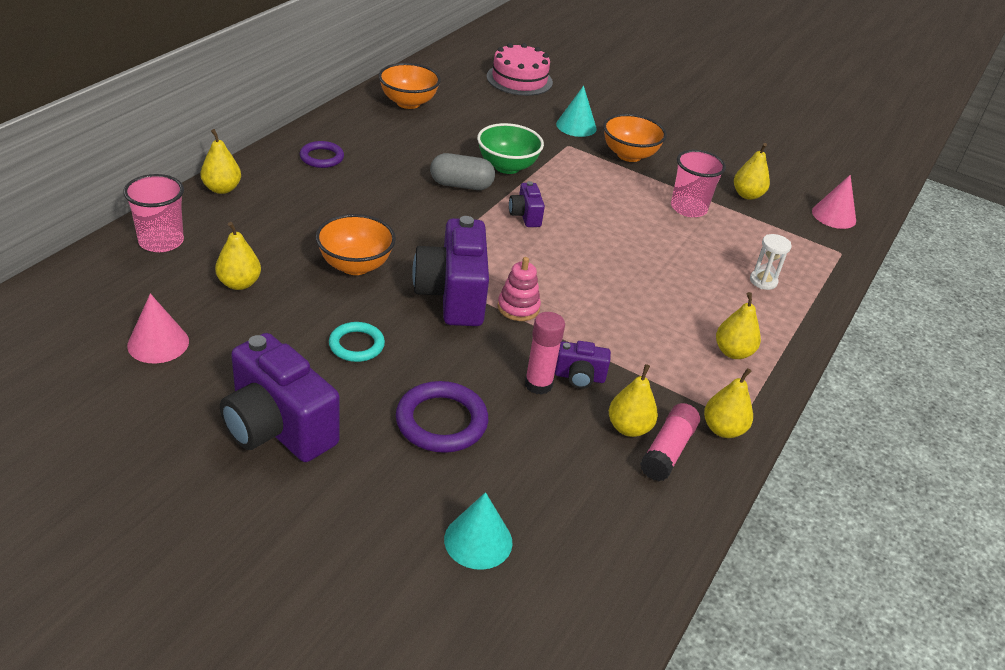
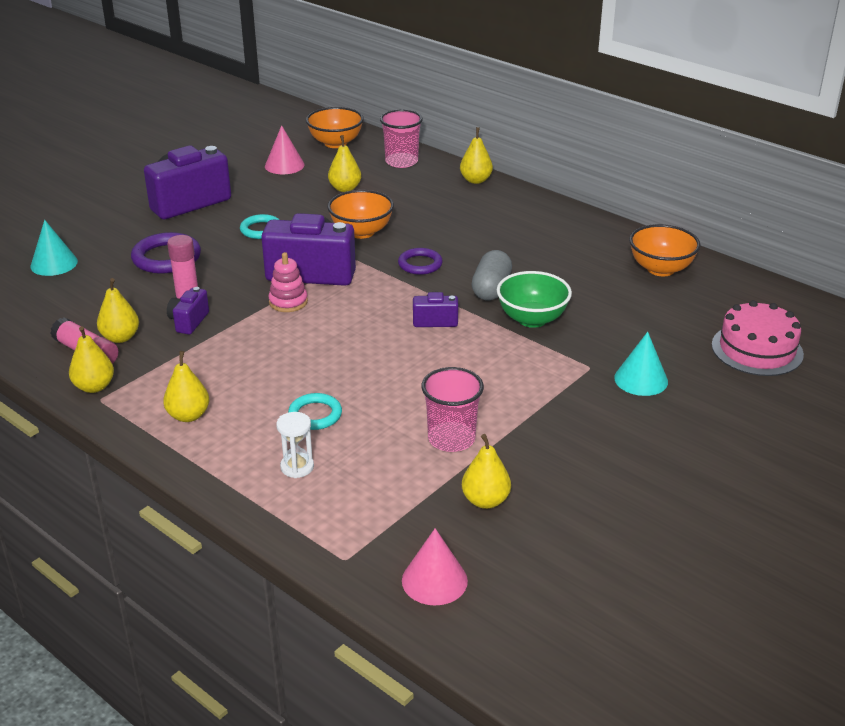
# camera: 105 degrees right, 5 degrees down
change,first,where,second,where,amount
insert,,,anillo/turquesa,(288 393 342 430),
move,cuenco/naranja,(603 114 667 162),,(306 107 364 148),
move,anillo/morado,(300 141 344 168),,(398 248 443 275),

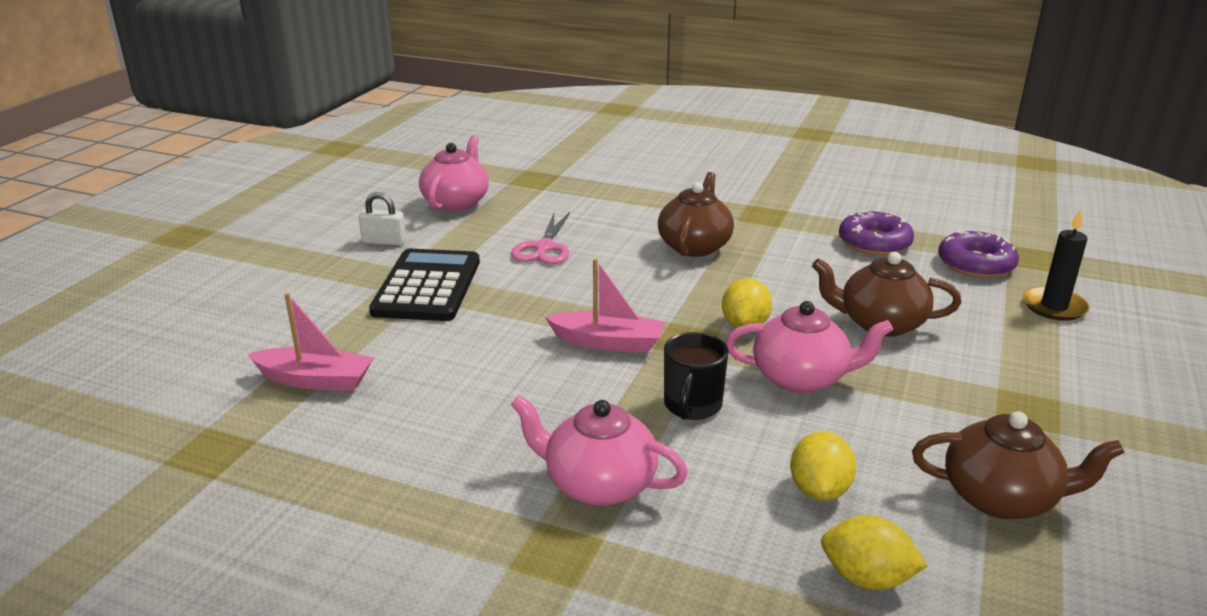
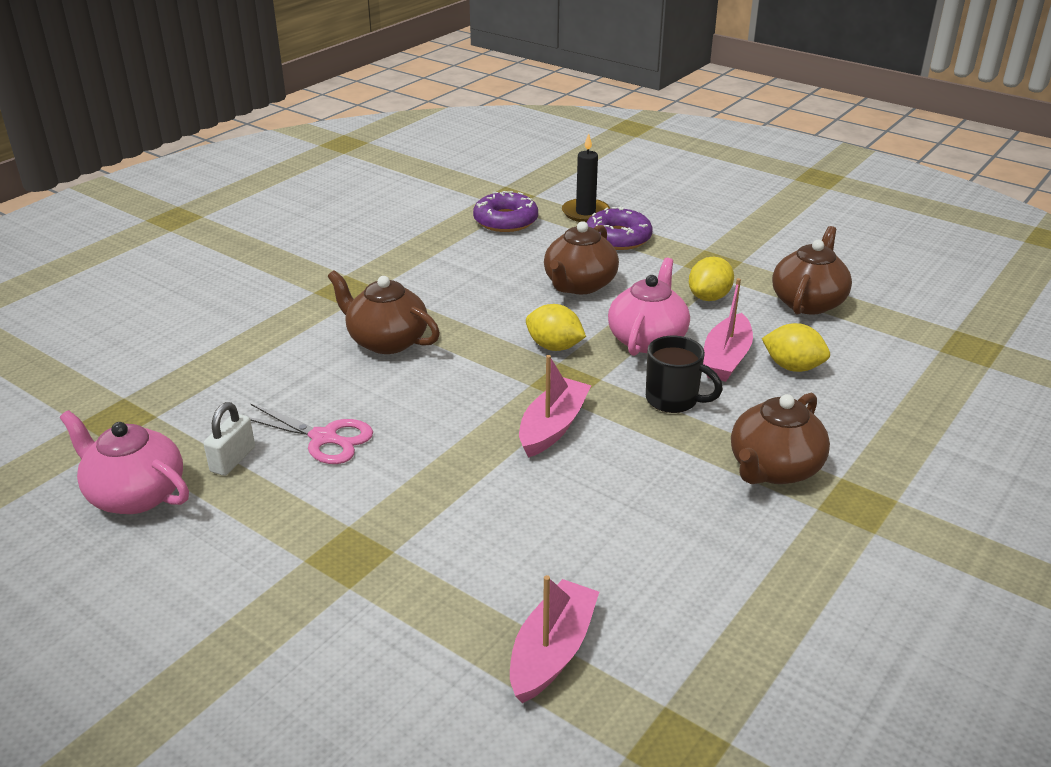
# camera: 75 degrees left, 5 degrees up
change,first,where,second,where,amount
move,candado/blanco,(359 192 406 245),,(204 402 255 476),
move,rosquilla/morado,(839 210 914 255),,(587 207 653 250),
move,limón/amarillo,(821 515 927 590),,(689 257 734 301),
insert,,,barco/rosa,(703 278 753 382),
recolor,tetera/rosa,(511 395 688 506),tetera/marrón,(731 393 830 484),
delete,calculadora/negro,(369 249 480 321),,,

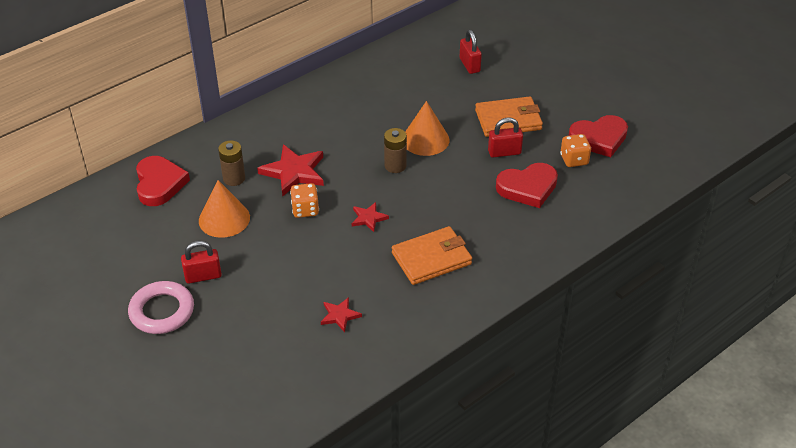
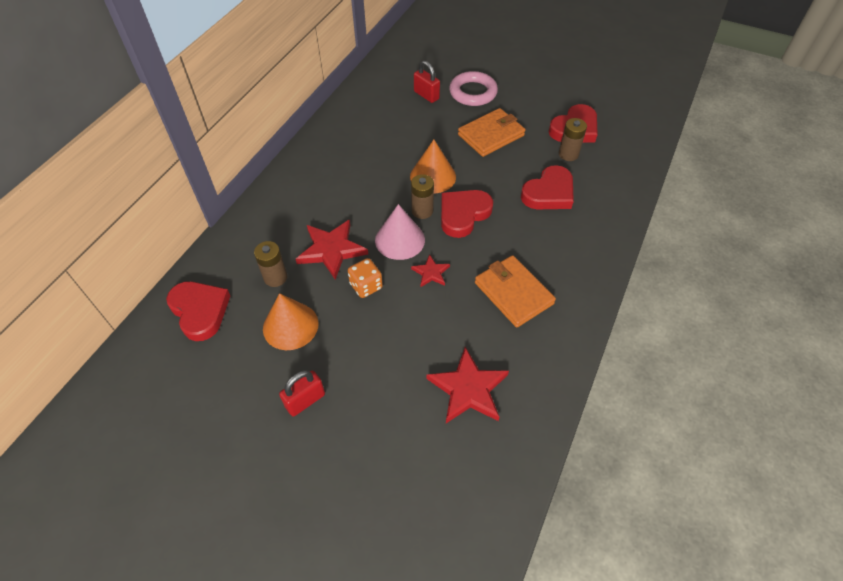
# camera: 25 degrees left, 10 degrees up
change,first,where,second,where,amount
insert,,,cono/rosa,(375 204 425 260),
resize,estrella/rojo,(321 297 362 332),,(427 347 509 423),x1.86
insert,,,corazón/rojo,(441 190 493 238),
move,anillo/rosa,(128 281 194 334),,(449 71 498 106),
rotate,cartera/naranja,(392 226 472 285),,(475 255 556 328),75 degrees counterclockwise
replace,dado/naranja,(560 134 591 167),pila/marrón,(559 118 587 161),
delete,candado/rojo,(488 117 523 157),,,

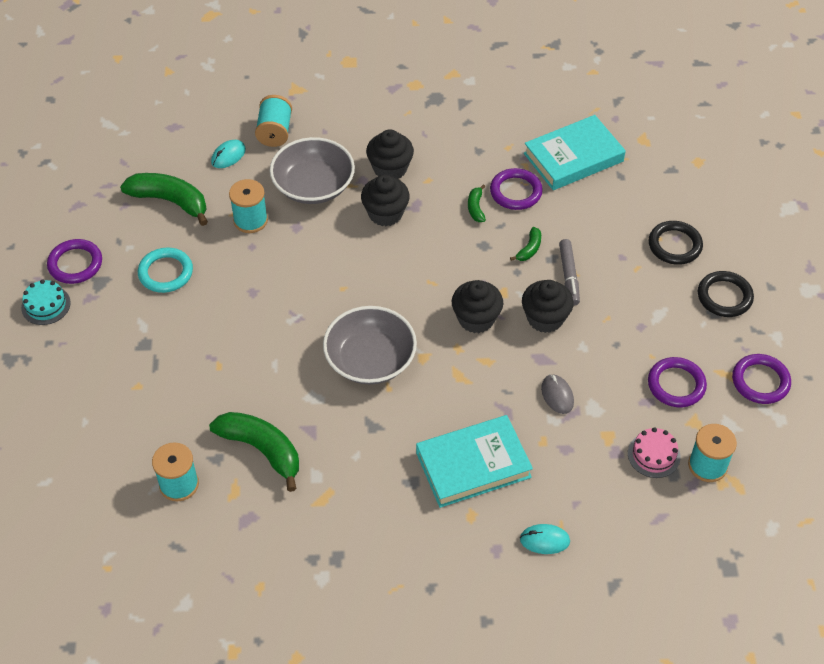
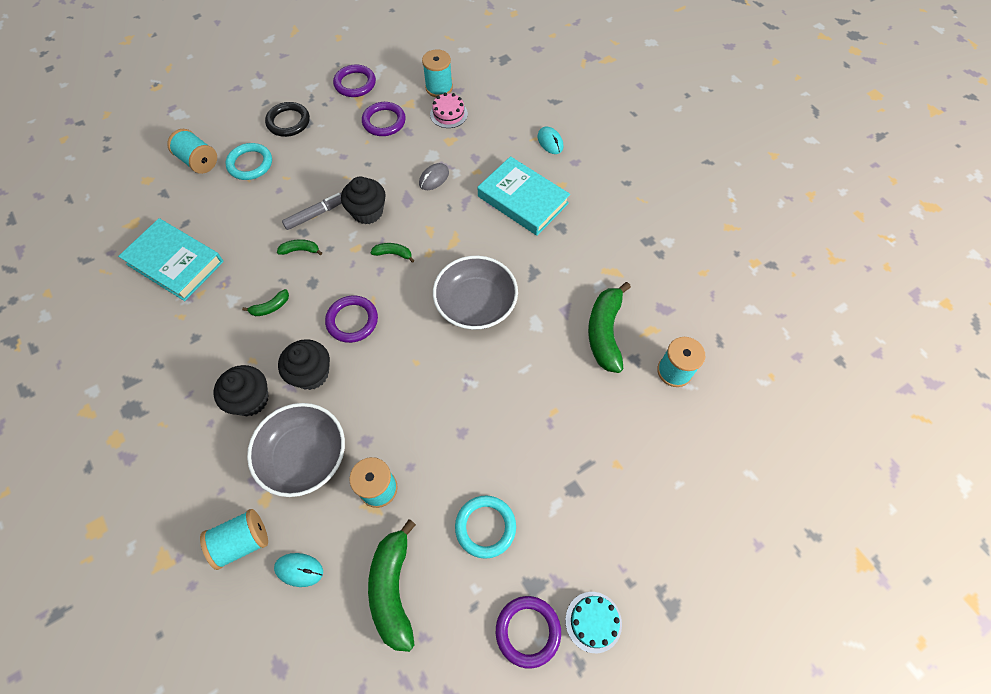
# camera: 120 degrees left, 10 degrees up
change,first,where,second,where,amount
insert,,,carrete/turquesa,(167 129 217 174),
recolor,anillo/negro,(649 221 703 265),anillo/turquesa,(225 143 272 180),
move,anillo/morado,(490 168 543 210),,(325 295 378 343),
replace,magdalena/negro,(452 280 503 333),plátano/verde,(370 243 415 263),

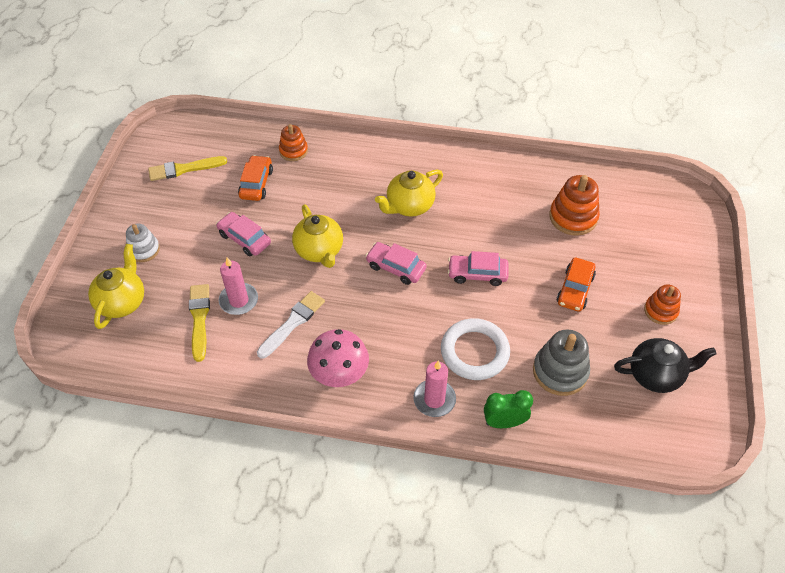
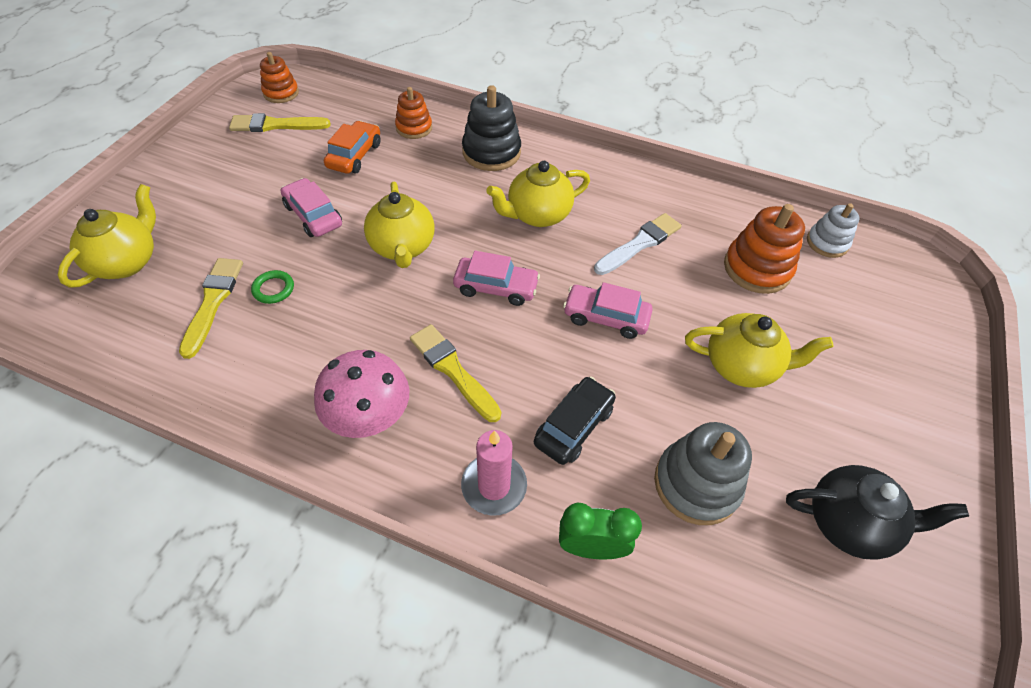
# camera: 10 degrees right, 0 degrees up
change,first,where,second,where,amount
replace,vela/rosa,(219 257 258 315),anillo/verde,(251 270 294 304),
move,juguete apilable/naranja,(644 285 681 325),,(260 52 299 103),
insert,,,pincel/amarillo,(410 324 501 422),
rotate,coche/rosa,(365 242 427 285),,(453 251 540 306),150 degrees clockwise
insert,,,juguete apilable/negro,(462 85 521 171),
replace,anillo/blanco,(441 318 510 380),coche/negro,(534 377 616 465),
move,pincel/blanco,(257 291 325 359),,(594 213 682 275),
replace,coche/naranja,(557 258 596 312),tetera/amarillo,(685 313 833 388),
move,juguete apilable/blanco,(126 224 160 262),,(807 203 860 258),

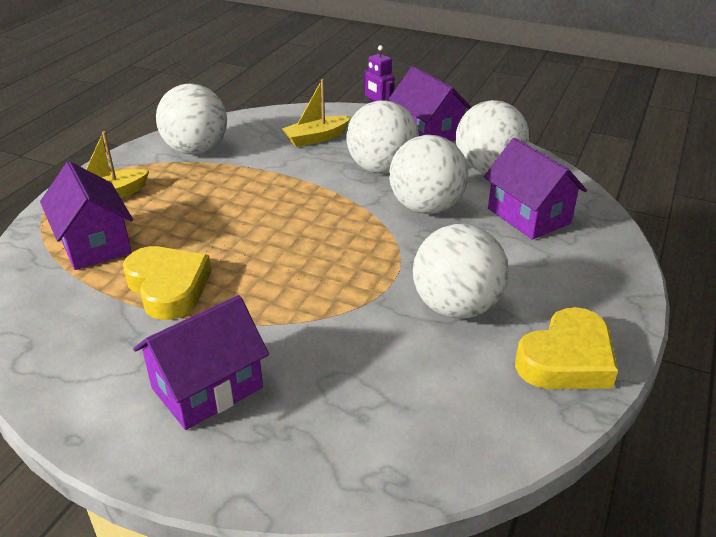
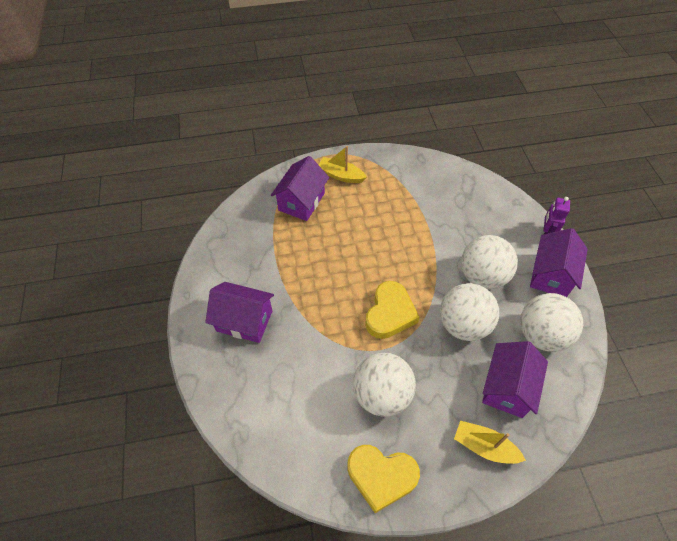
# camera: 55 degrees right, 20 degrees up
change,first,where,second,where,amount
move,corazón/amarillo,(123 246 211 320),,(365 281 419 339),
move,barco/amarillo,(282 79 351 147),,(454 420 526 464),
delete,pelota/blanco,(156 84 227 155),,,

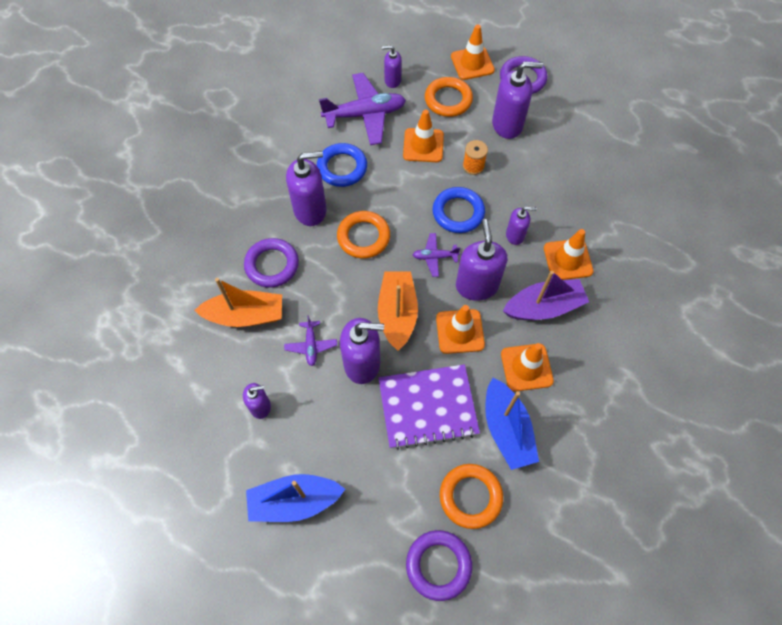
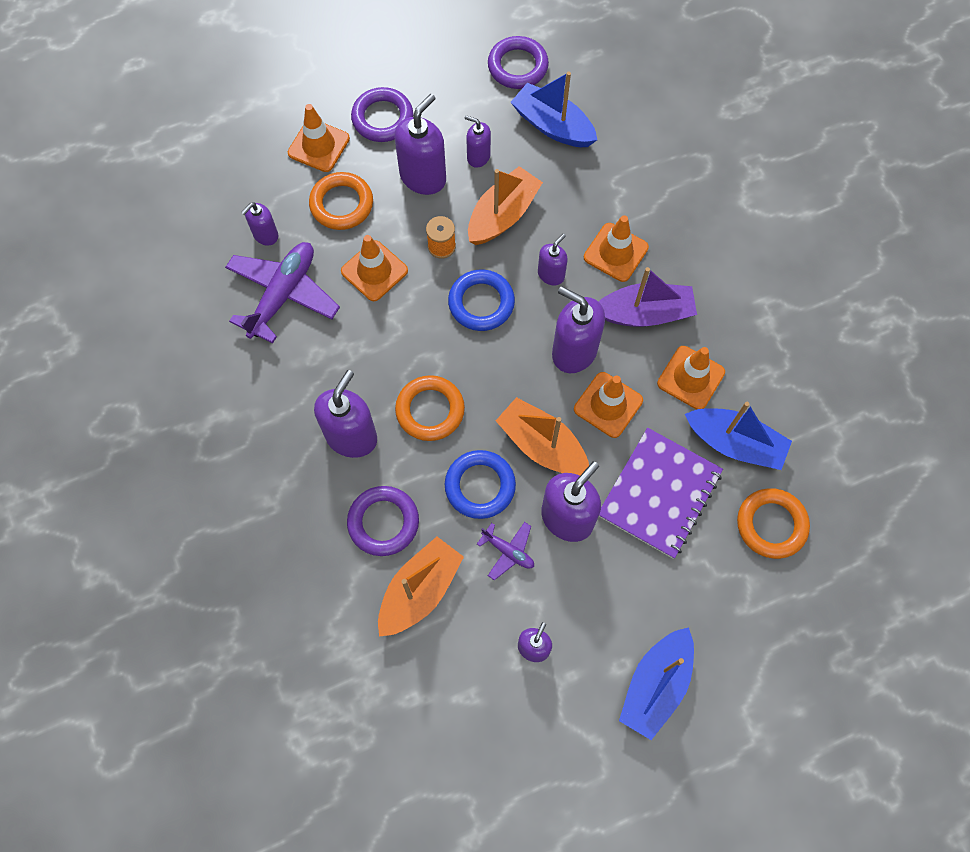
# camera: 50 degrees left, 5 degrees up
change,first,where,second,where,amount
move,anillo/azul,(317 143 367 187),,(445 450 516 519),
insert,,,dispensador de jabón/morado,(465 116 491 168),
insert,,,barco/naranja,(468 166 543 245),
move,anillo/morado,(406 530 472 601),,(488 36 549 89),
insert,,,barco/azul,(511 72 597 147),
rotate,barco/morado,(503 271 589 320),,(599 267 697 327),60 degrees clockwise
delete,avión/morado,(413 233 460 277),,,

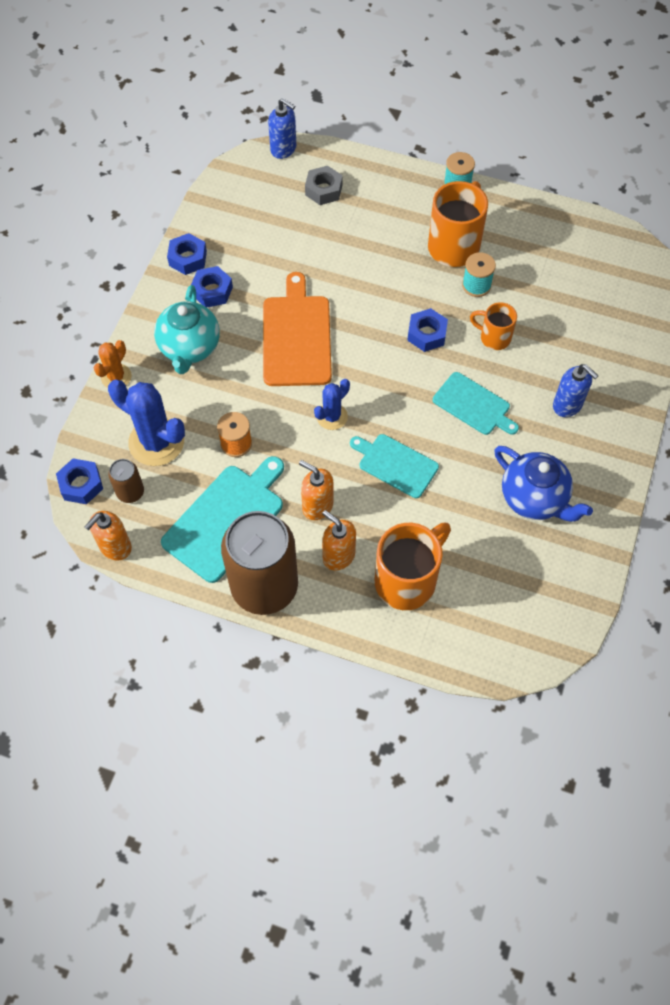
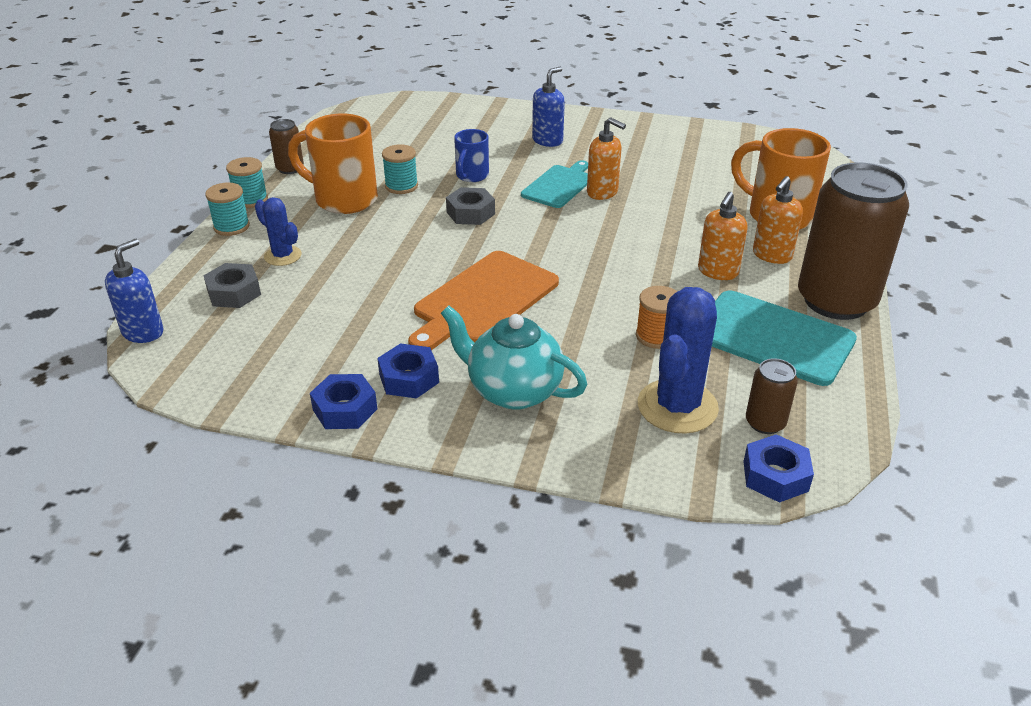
# camera: 95 degrees left, 25 degrees down
change,first,where,second,where,amount
insert,,,carrete/turquesa,(205 183 250 236),
move,cactus/azul,(314 379 350 430),,(255 197 302 266),
insert,,,lata/marrón,(269 119 304 174),
rotate,tabla de cortar/naranja,(263 272 332 386),,(408 251 559 350),45 degrees counterclockwise
rotate,tetera/turquesa,(154 285 220 374),,(441 305 587 410),150 degrees counterclockwise
recolor,tuerca/azul,(407 308 448 352),tuerca/gris,(446 187 495 225),
recolor,taza/naranja,(470 302 517 350),taza/azul,(454 129 489 182),
move,dispensador de jabón/naranja,(84 511 132 561),,(587 117 626 200),
delete,cactus/naranja,(94 340 132 388),,,
delete,tabla de cortar/turquesa,(350 434 439 498),,,
delete,tetera/azul,(494 446 593 522),,,

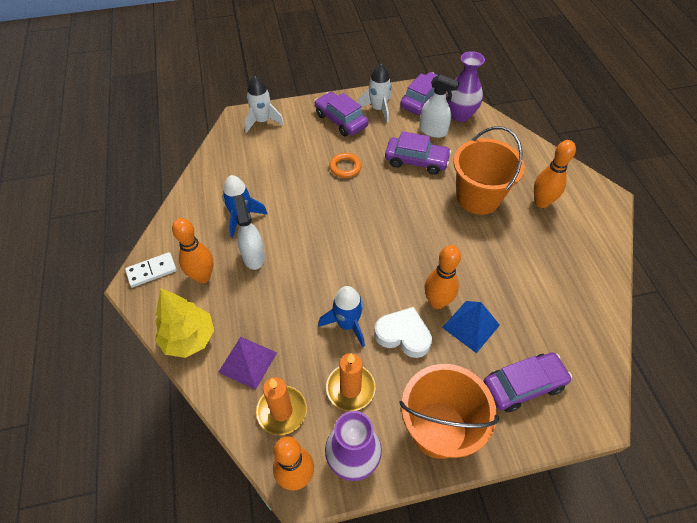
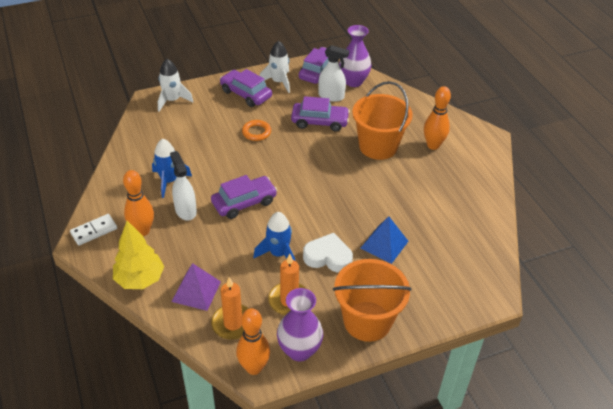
# camera: 10 degrees left, 10 degrees down
change,first,where,second,where,amount
move,coche/morado,(483 352 572 412),,(211 175 277 219),
delete,bolo/naranja,(425 245 461 309),,,

